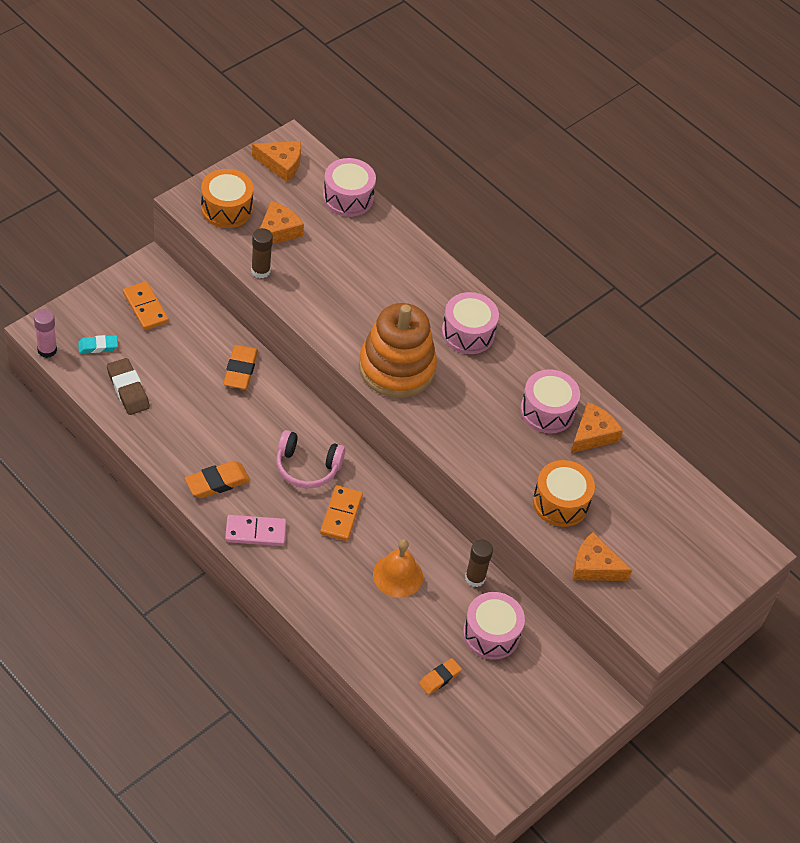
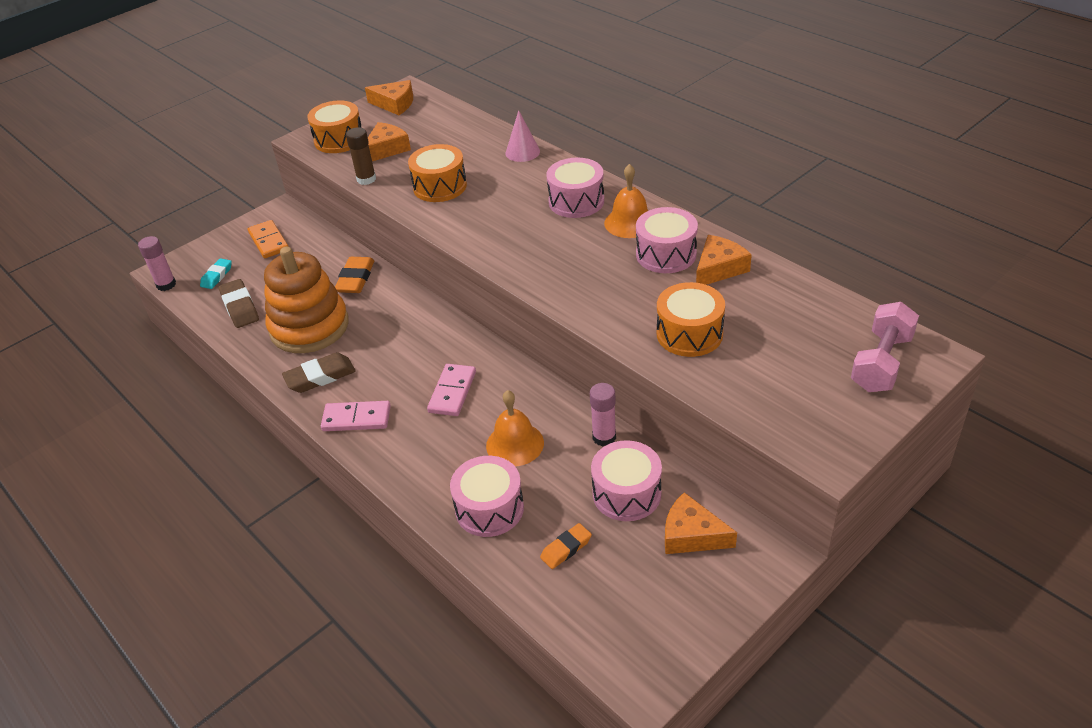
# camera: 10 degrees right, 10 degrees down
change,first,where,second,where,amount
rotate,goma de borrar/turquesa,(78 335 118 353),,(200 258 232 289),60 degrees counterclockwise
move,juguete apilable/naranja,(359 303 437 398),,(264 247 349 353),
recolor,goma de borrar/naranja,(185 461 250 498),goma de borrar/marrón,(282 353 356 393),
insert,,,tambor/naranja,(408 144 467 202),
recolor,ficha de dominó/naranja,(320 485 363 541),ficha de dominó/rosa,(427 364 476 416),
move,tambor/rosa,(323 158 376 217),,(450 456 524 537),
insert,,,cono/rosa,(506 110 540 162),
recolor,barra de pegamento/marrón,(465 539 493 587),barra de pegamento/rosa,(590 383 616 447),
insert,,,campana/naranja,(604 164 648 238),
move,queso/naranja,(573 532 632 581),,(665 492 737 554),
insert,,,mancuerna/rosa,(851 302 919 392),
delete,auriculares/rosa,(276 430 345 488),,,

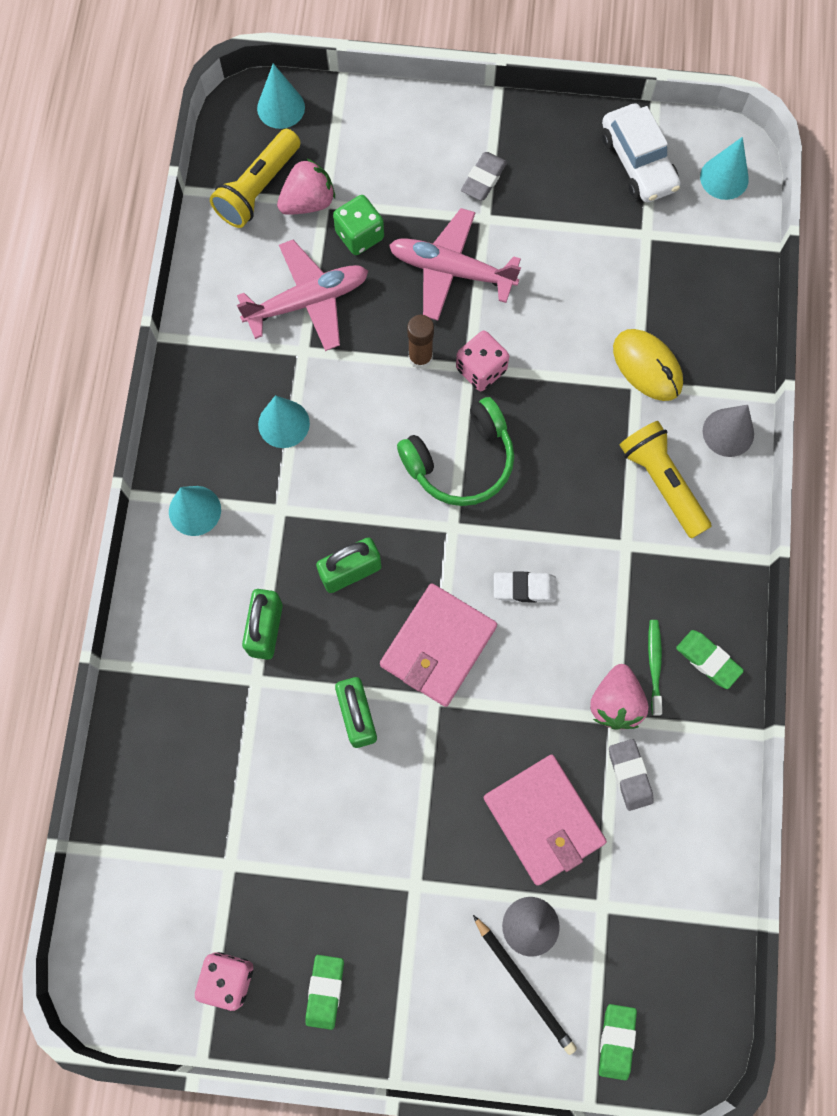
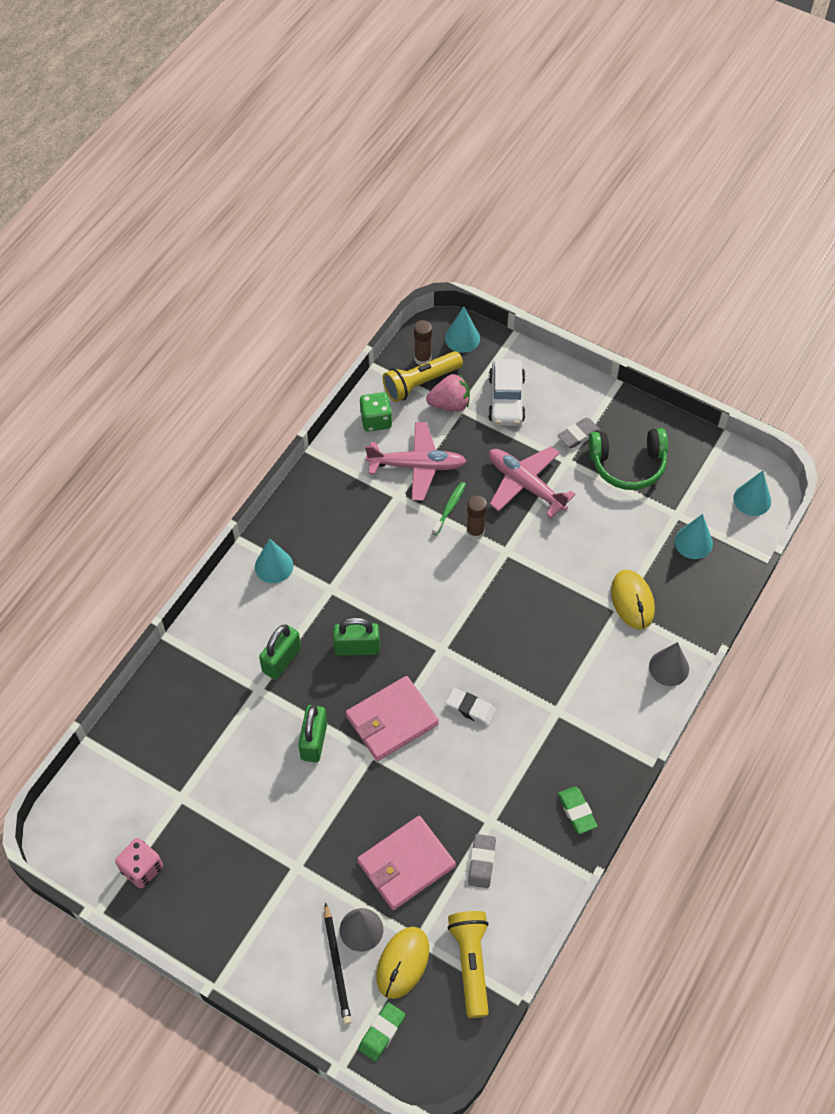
# camera: 25 degrees right, 15 degrees down
change,first,where,second,where,amount
rotate,cartera/rosa,(484 754 607 886),,(357 816 456 910),60 degrees clockwise
move,dado/verde,(333 195 384 255),,(360 392 392 432),
insert,,,ratón/amarillo,(376 927 429 999),
insert,,,barra de pegamento/marrón,(414 320 432 365),
move,cepillo de dientes/verde,(648 620 662 716),,(432 482 466 536),
move,lámpara de mano/amarillo,(620 421 712 538),,(447 911 489 1018),
move,coche/blanco,(602 103 680 203),,(488 359 526 426),
move,auriculares/verde,(397 397 514 506),,(589 428 668 490),
move,cono/turquesa,(258 395 310 448),,(675 514 713 559),
delete,goma de borrar/verde,(305 955 344 1030),,,
delete,dado/rosa,(456 331 509 391),,,
delete,fresa/rosa,(590 664 648 730),,,

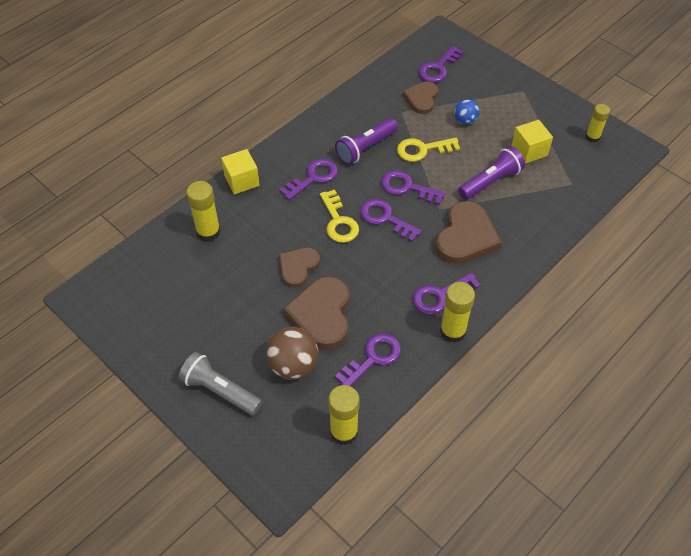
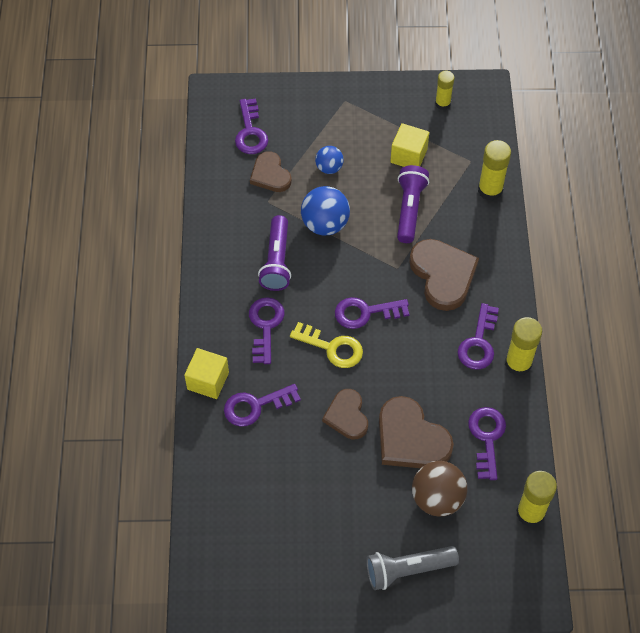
# camera: 45 degrees left, 5 degrees up
change,first,where,second,where,amount
move,llave/morado,(381 170 445 205),,(224 384 301 427),
replace,llave/amarillo,(397 138 460 162),pelota/azul,(301 186 350 236),
move,barra de pegamento/amarillo,(186 181 221 242),,(478 140 511 201),

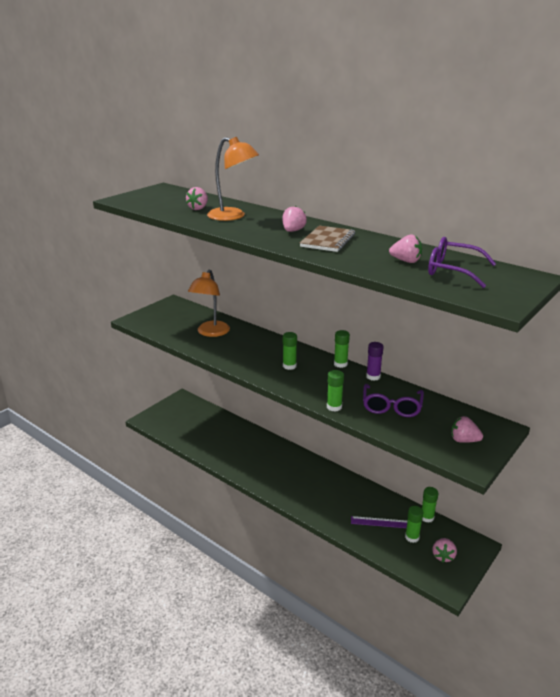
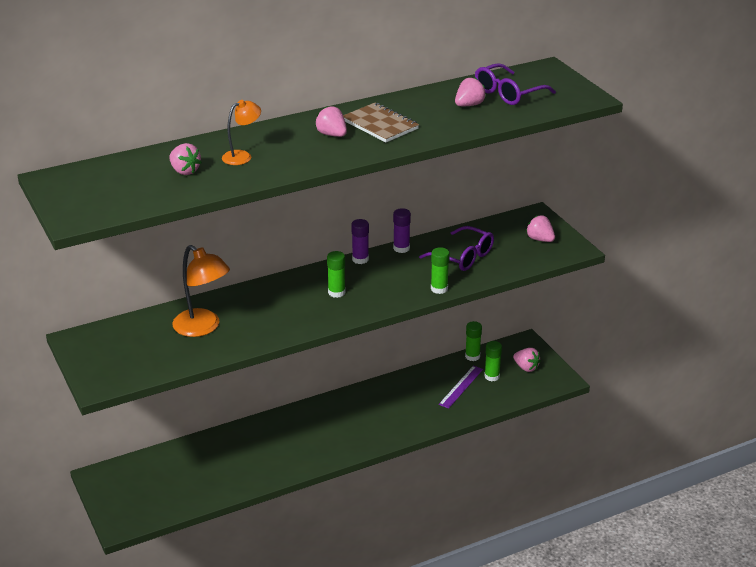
# camera: 65 degrees left, 5 degrees up
change,first,where,second,where,amount
resize,lámpara/naranja,(207 137 259 221),,(222 100 261 165),x0.59
recolor,barra de pegamento/verde,(334 330 350 368),barra de pegamento/morado,(351 219 369 264),
rotate,fresa/rosa,(451 416 483 443),,(526 215 555 242),90 degrees clockwise

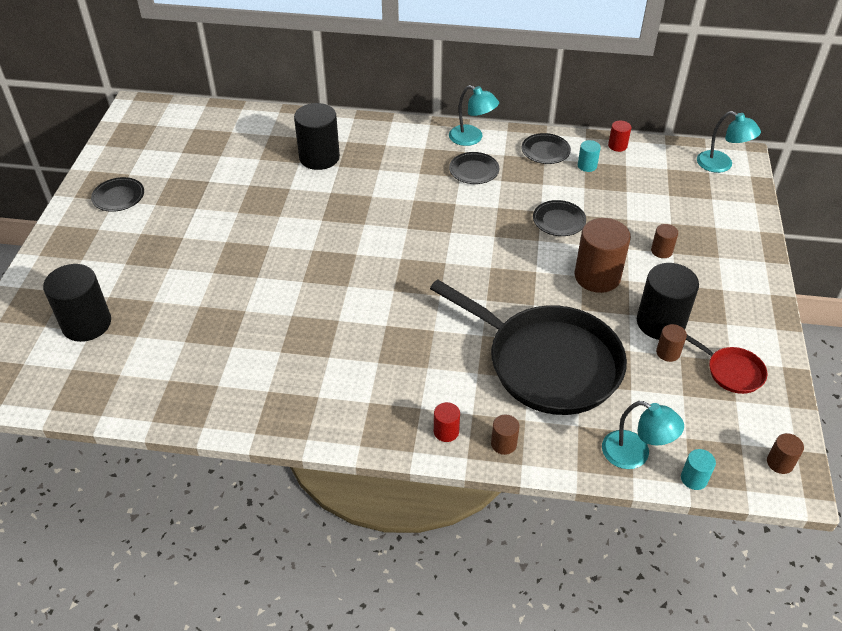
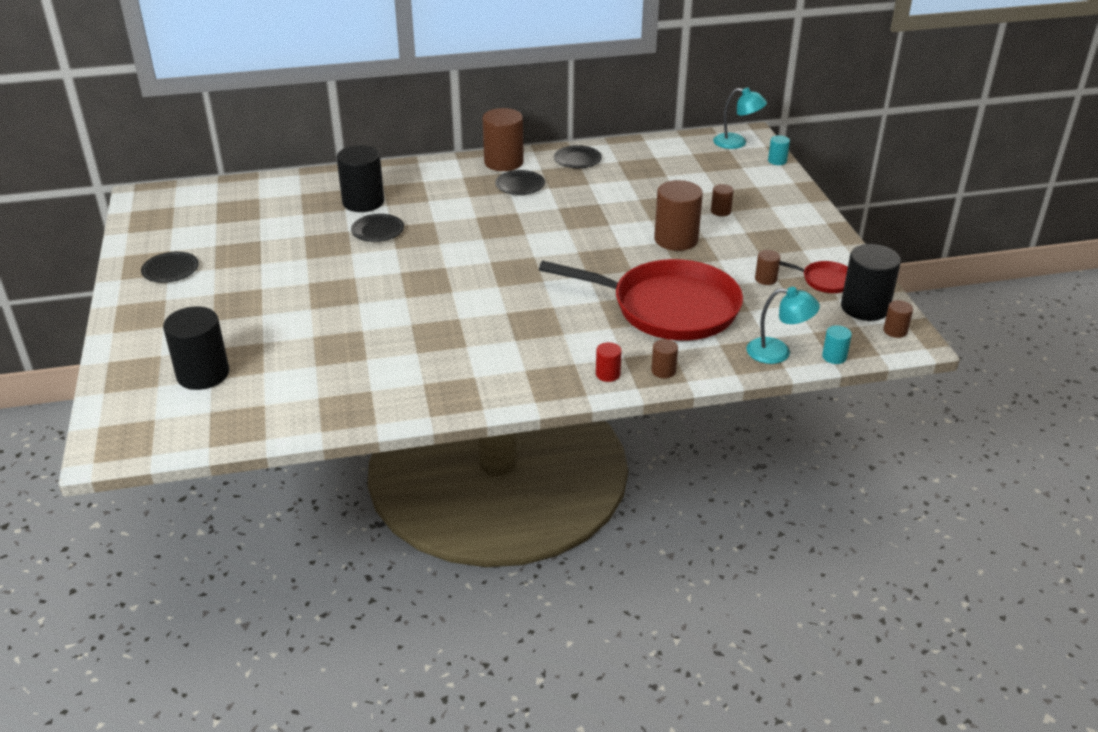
# camera: 20 degrees left, 10 degrees down
change,first,where,second,where,amount
move,plato/negro,(533 200 586 236),,(351 214 404 242),
replace,lámpara/turquesa,(449 85 499 146),cilindro/marrón,(482 108 524 171),
recolor,sartén/negro,(430 280 627 415),sartén/rojo,(539 259 743 341),
move,cilindro/turquesa,(578 140 601 172),,(768 135 790 165),
move,cilindro/negro,(637 263 699 340),,(841 244 901 321),
delete,cilindro/rojo,(608 121 631 152),,,

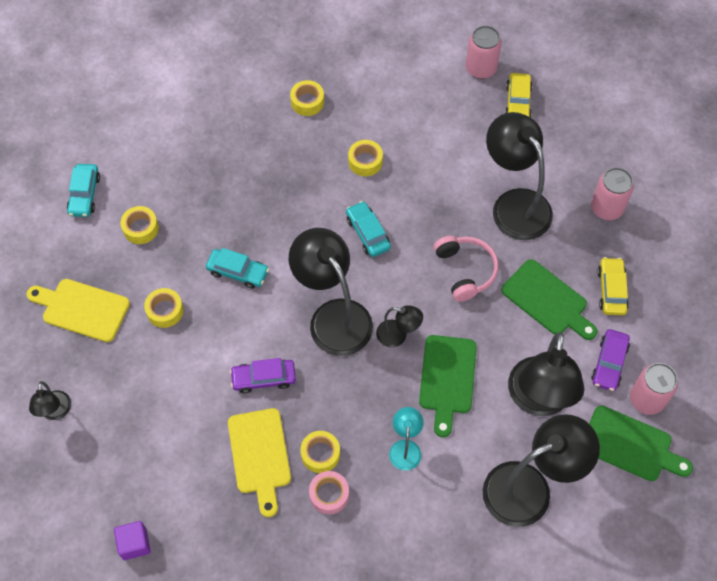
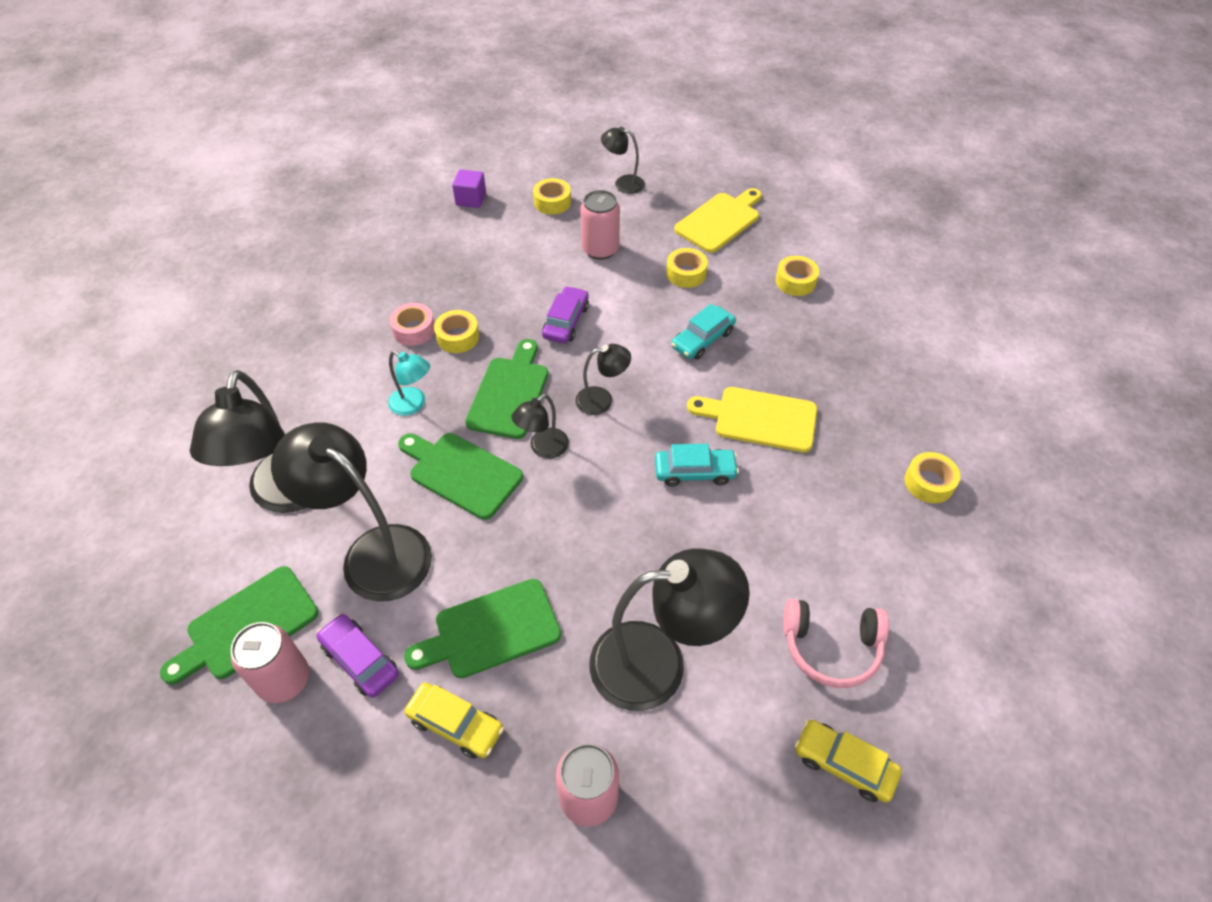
# camera: 115 degrees right, 10 degrees down
change,first,where,second,where,amount
insert,,,tabla de cortar/verde,(465 339 548 439),
move,cinta adhesiva/amarillo,(348 140 383 176),,(533 178 571 215),
resize,lámpara/negro,(289 228 373 356),,(575 344 631 415),x0.48
move,lata/rosa,(466 26 502 79),,(580 190 620 260),
move,tabla de cortar/amarillo,(228 408 291 517),,(687 387 817 453),
move,auriculares/rosa,(434 236 499 302),,(783 599 889 688),
delete,coche/turquesa,(67 164 100 217),,,

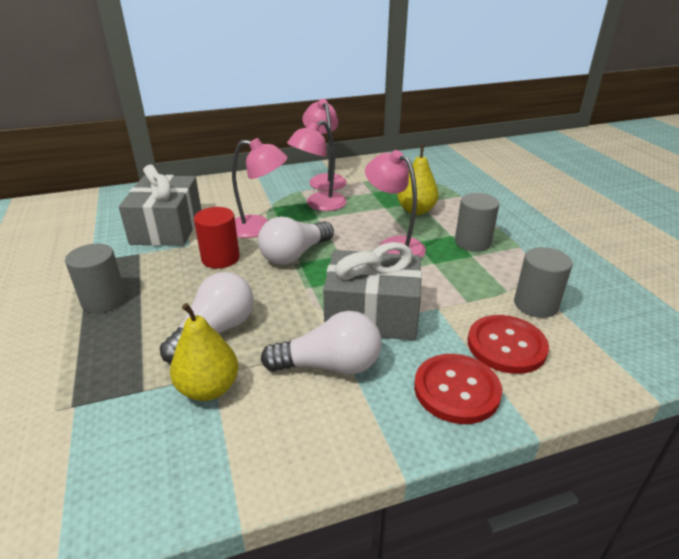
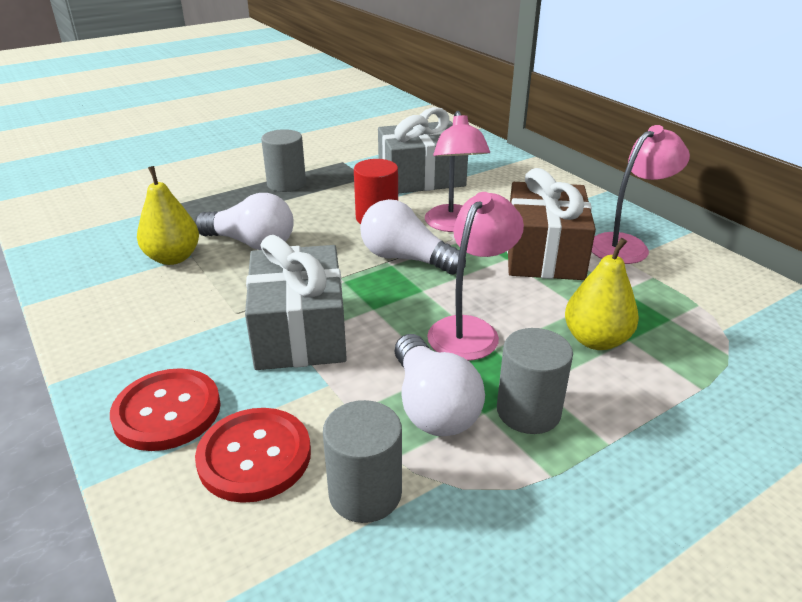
# camera: 75 degrees right, 0 degrees up
change,first,where,second,where,amount
move,bombilla/blanco,(261 311 382 374),,(395 334 485 436),
replace,lámpara/rosa,(287 120 347 211),regalo/marrón,(507 168 596 280),

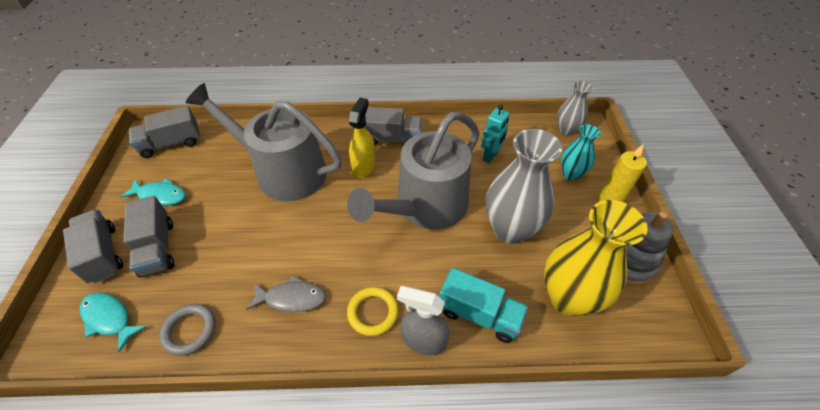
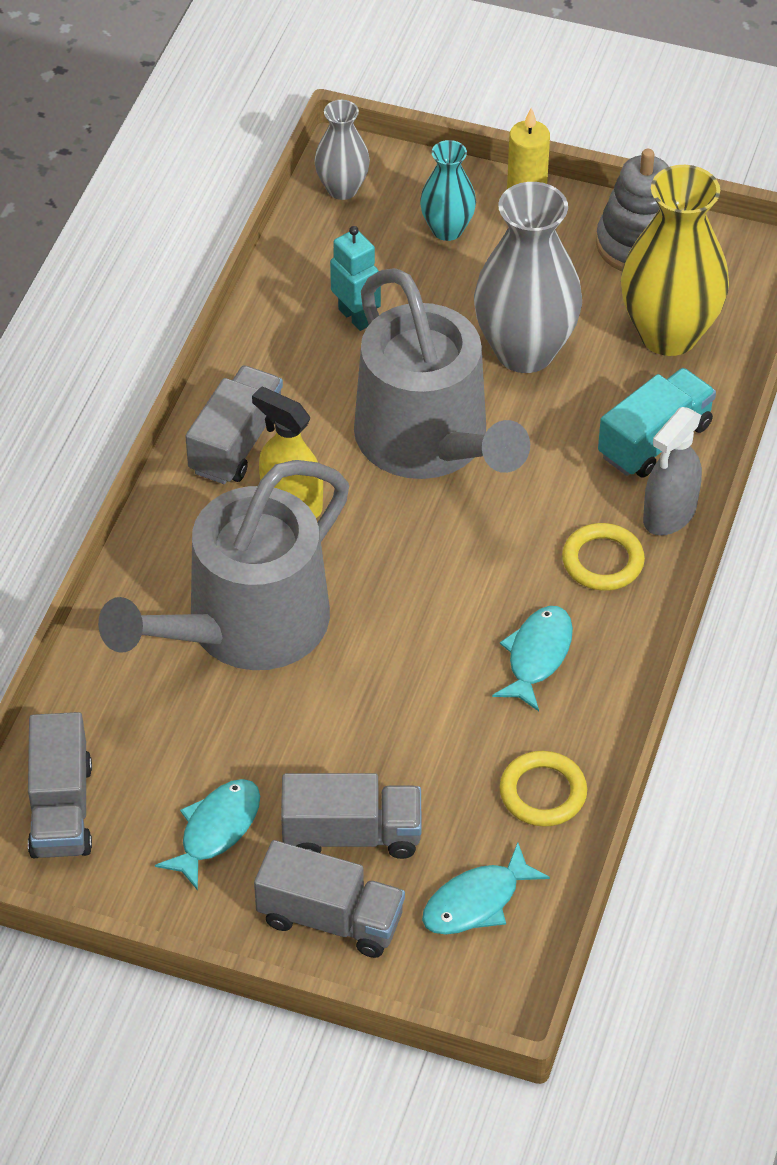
# camera: 70 degrees left, 0 degrees up
change,first,where,second,where,amount
rotate,camión/gris,(63 209 123 283),,(254 840 405 958),150 degrees counterclockwise
recolor,pez/gris,(246 275 326 312),pez/turquesa,(492 606 573 711),
recolor,anillo/gris,(159 304 216 356),anillo/amarillo,(500 751 587 827),

